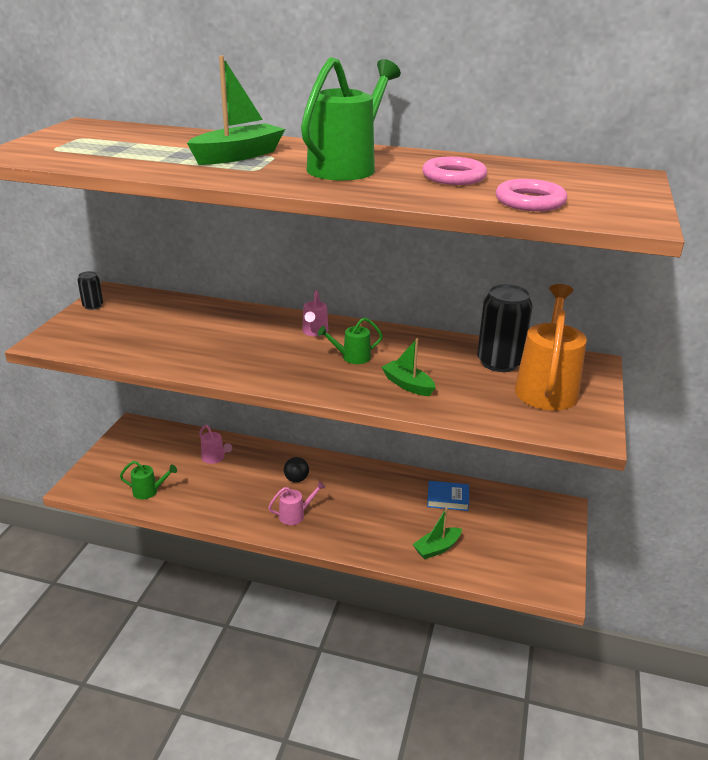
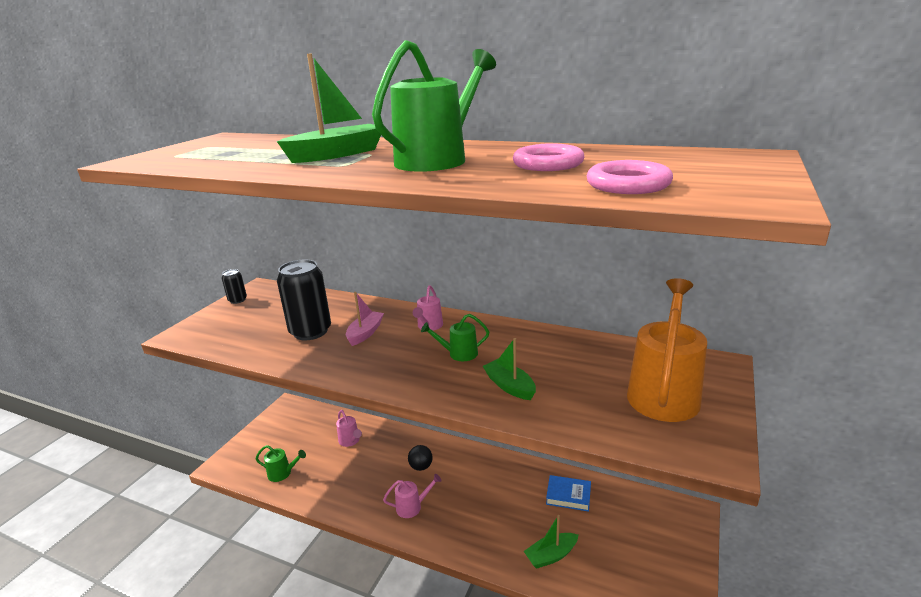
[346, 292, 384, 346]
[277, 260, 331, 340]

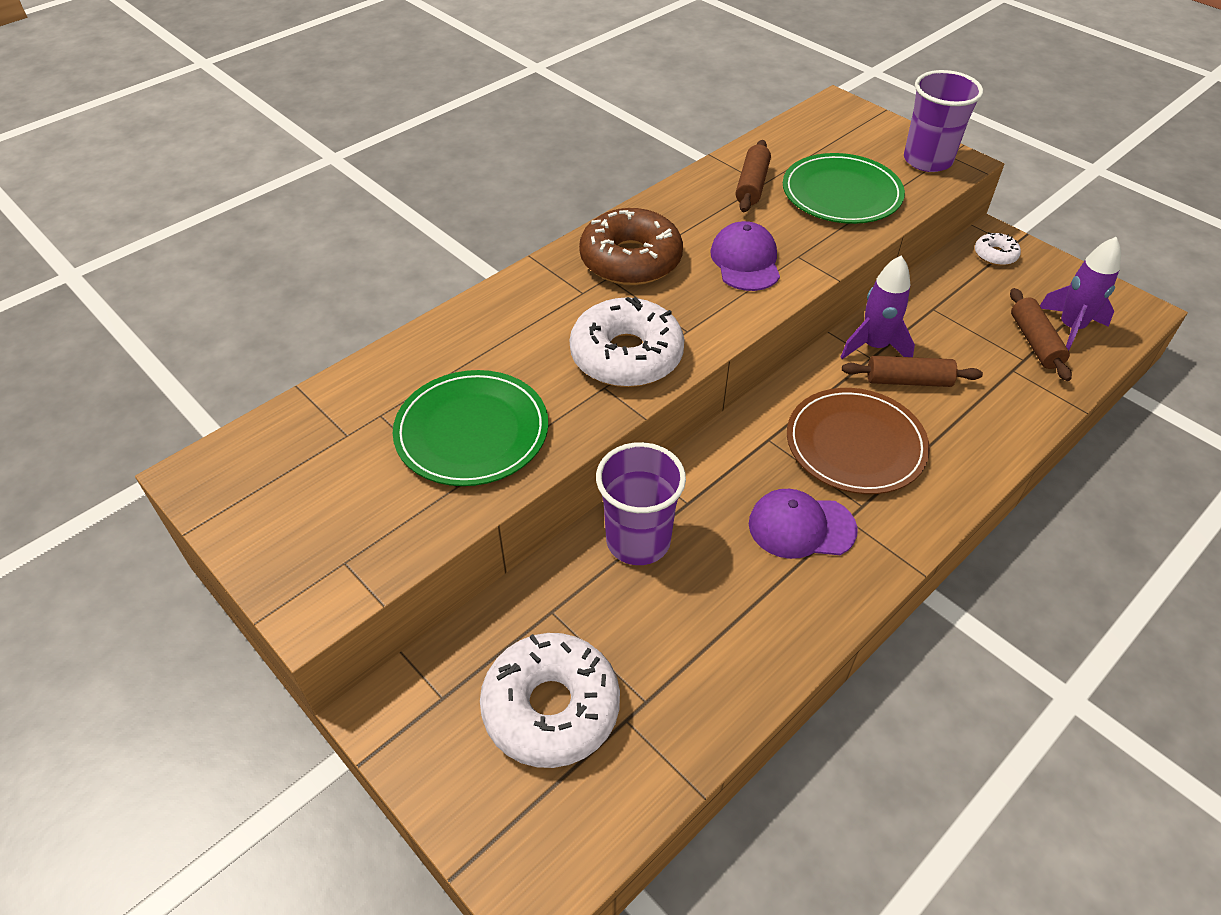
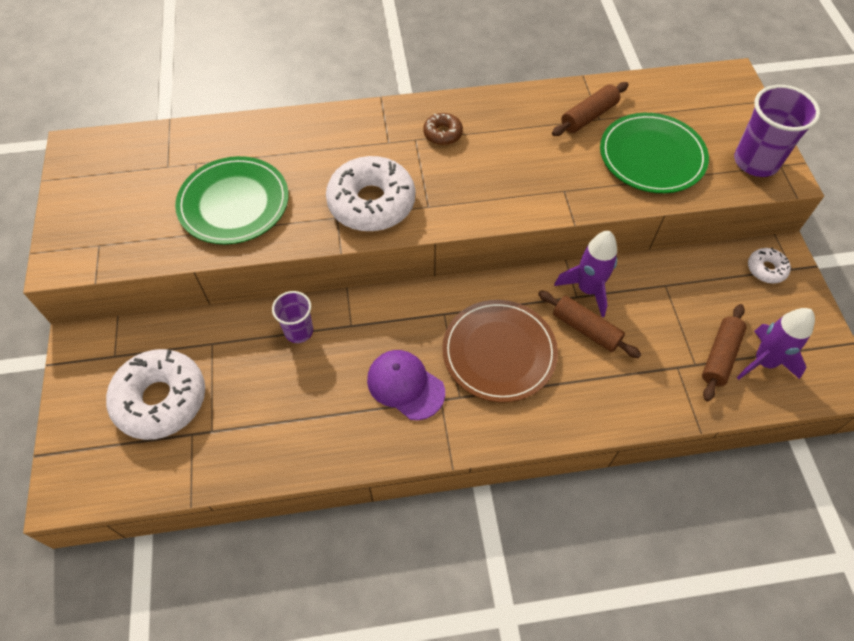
[711, 221, 780, 291] (first image)
[423, 113, 463, 145]
[272, 291, 313, 343]

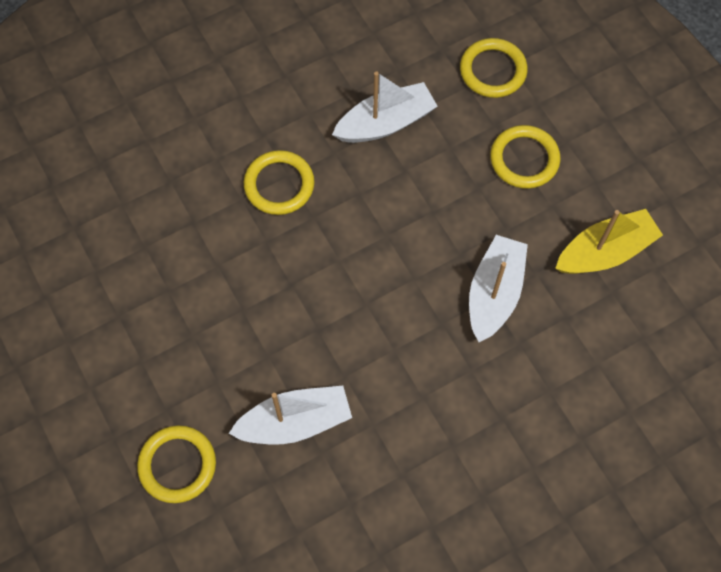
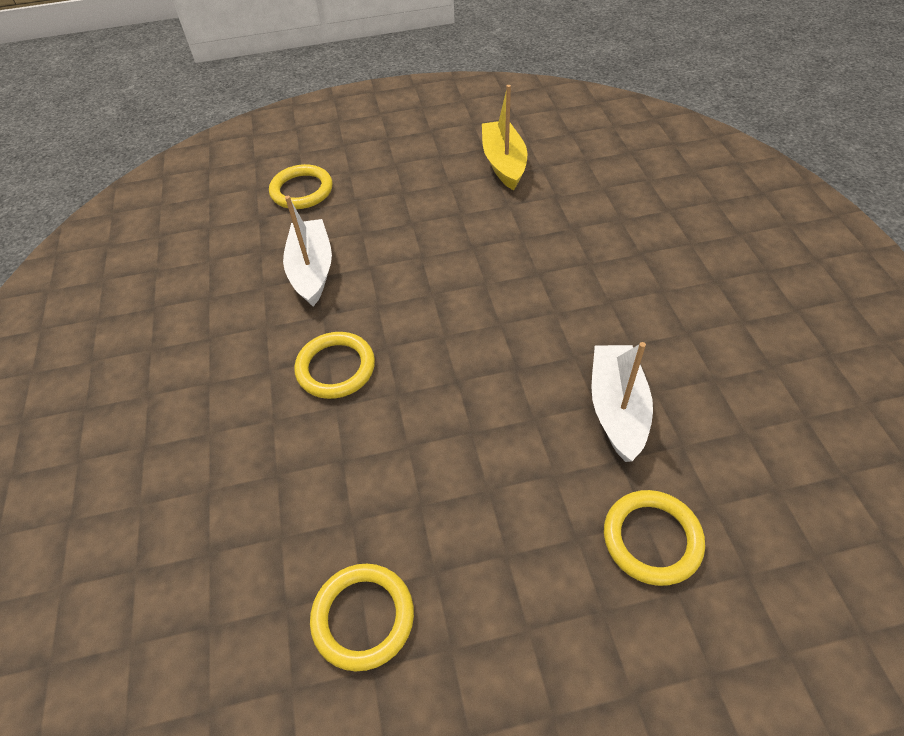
[469, 235, 528, 342] (first image)
[310, 564, 414, 671]

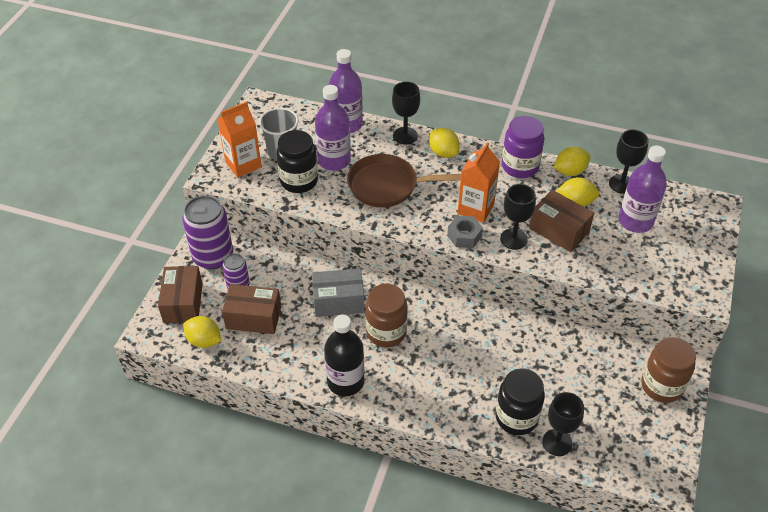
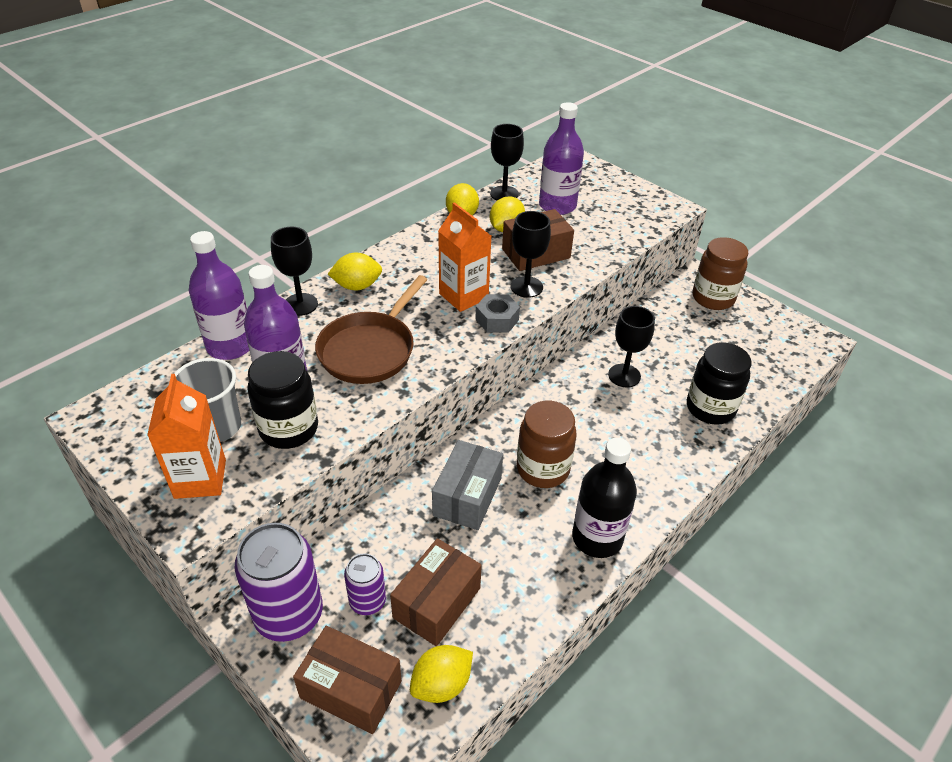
[502, 116, 544, 178] (first image)
[608, 306, 655, 387]

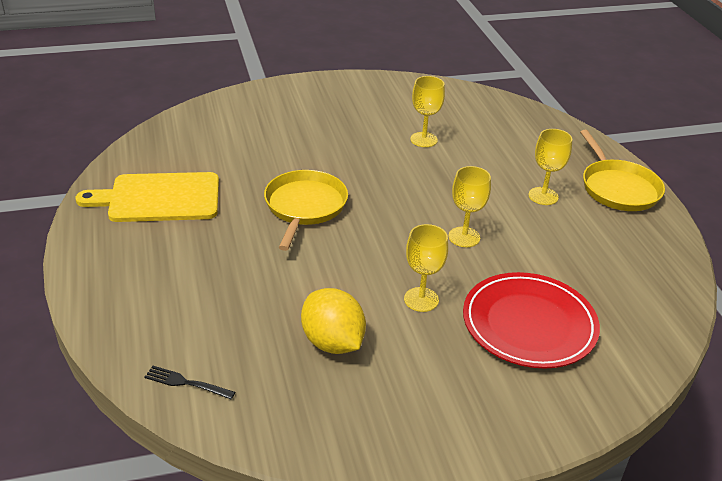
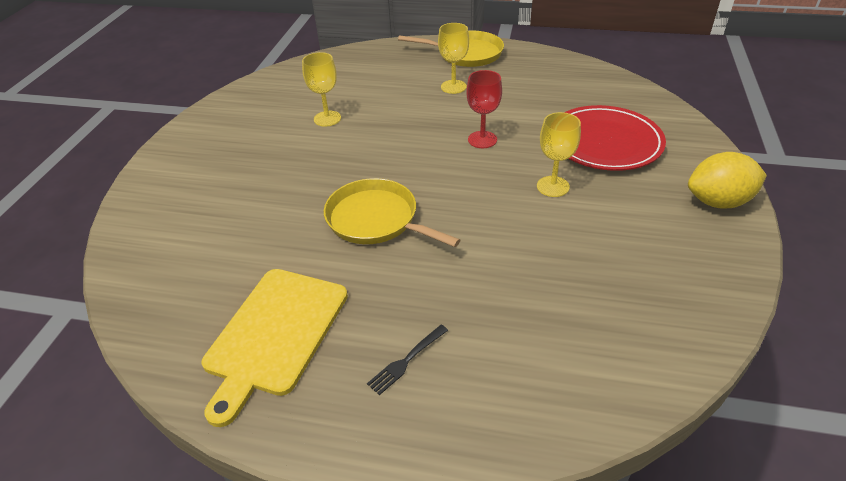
[367, 325, 448, 395]
[688, 152, 767, 209]
[467, 70, 502, 148]

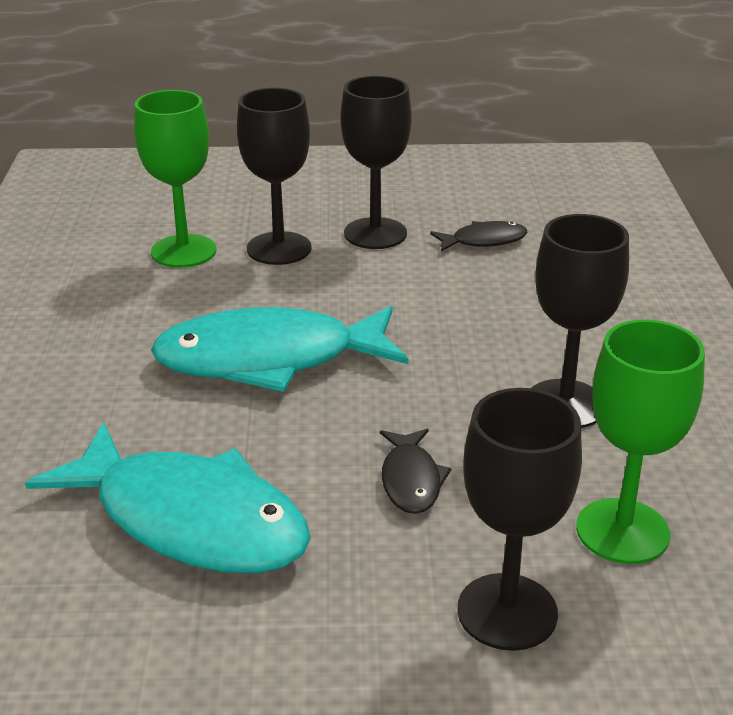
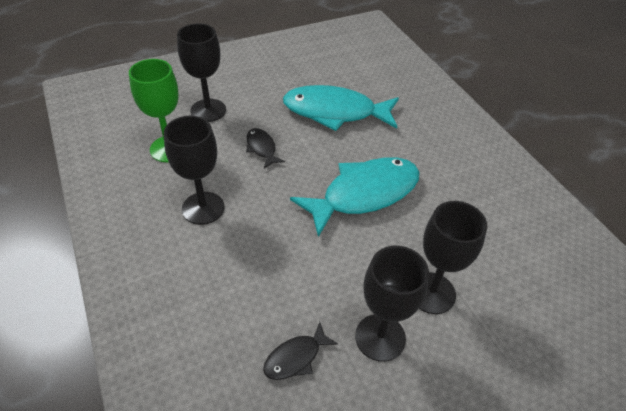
[134, 90, 216, 268] (first image)

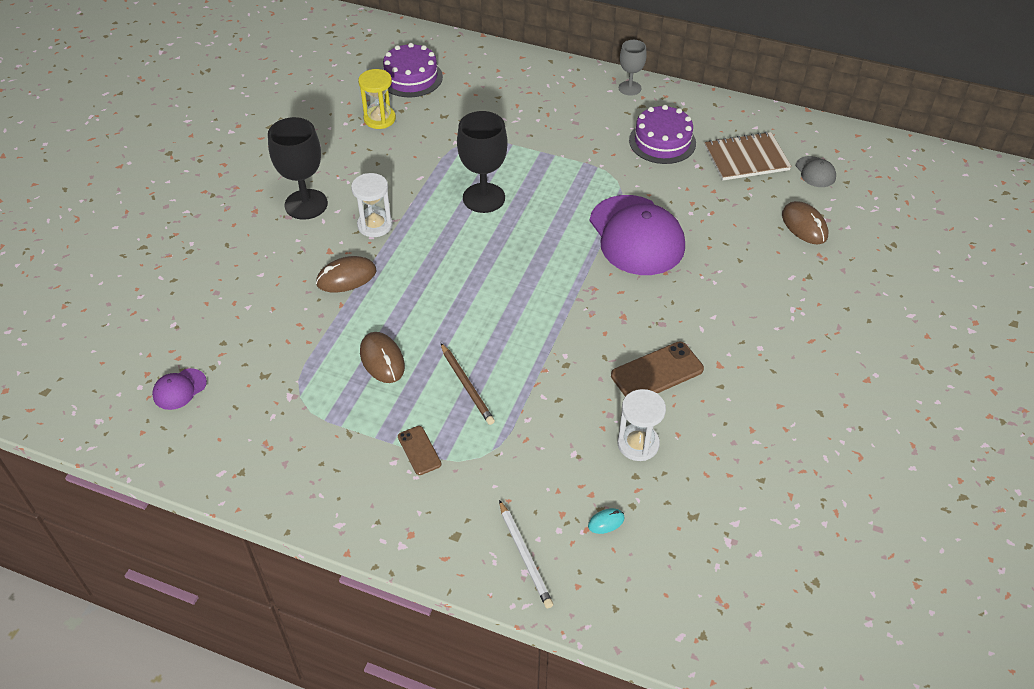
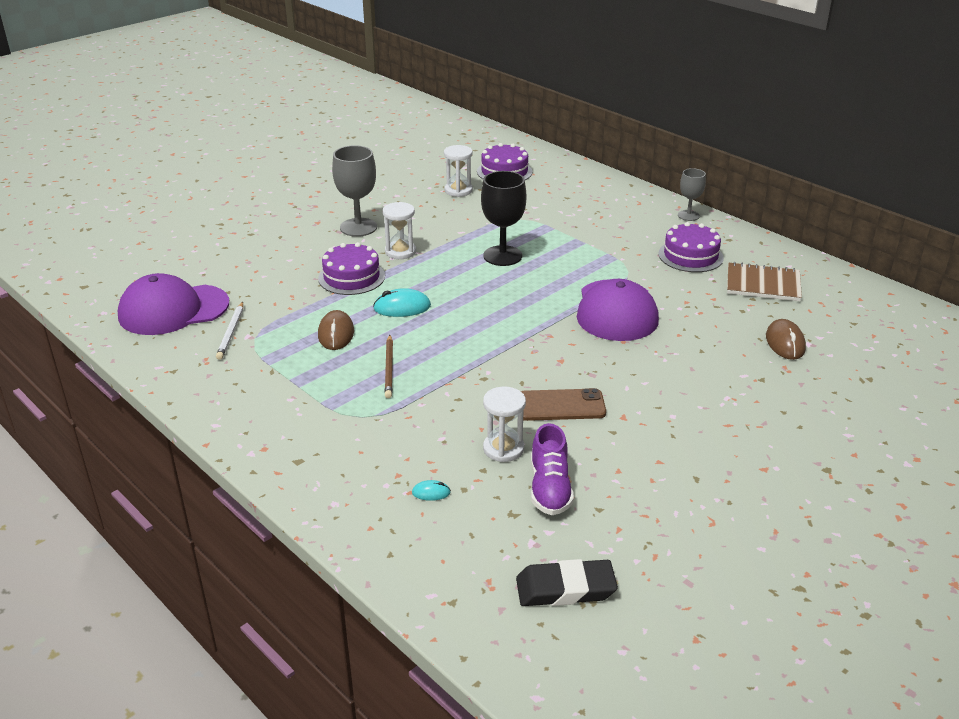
[398, 426, 441, 475] (first image)
[796, 156, 836, 187] (first image)
[373, 288, 431, 317]
[516, 559, 618, 606]
[531, 423, 574, 515]
[216, 302, 243, 360]
[318, 242, 385, 295]
[332, 145, 377, 237]
[444, 145, 473, 197]
[118, 273, 229, 335]

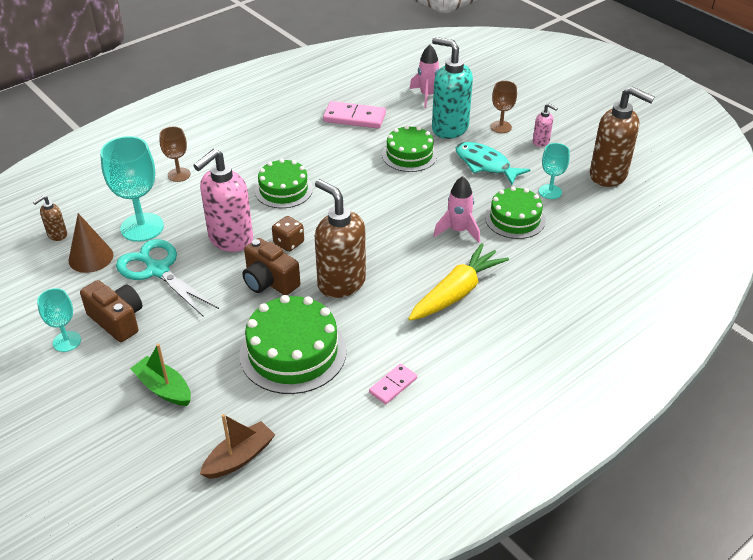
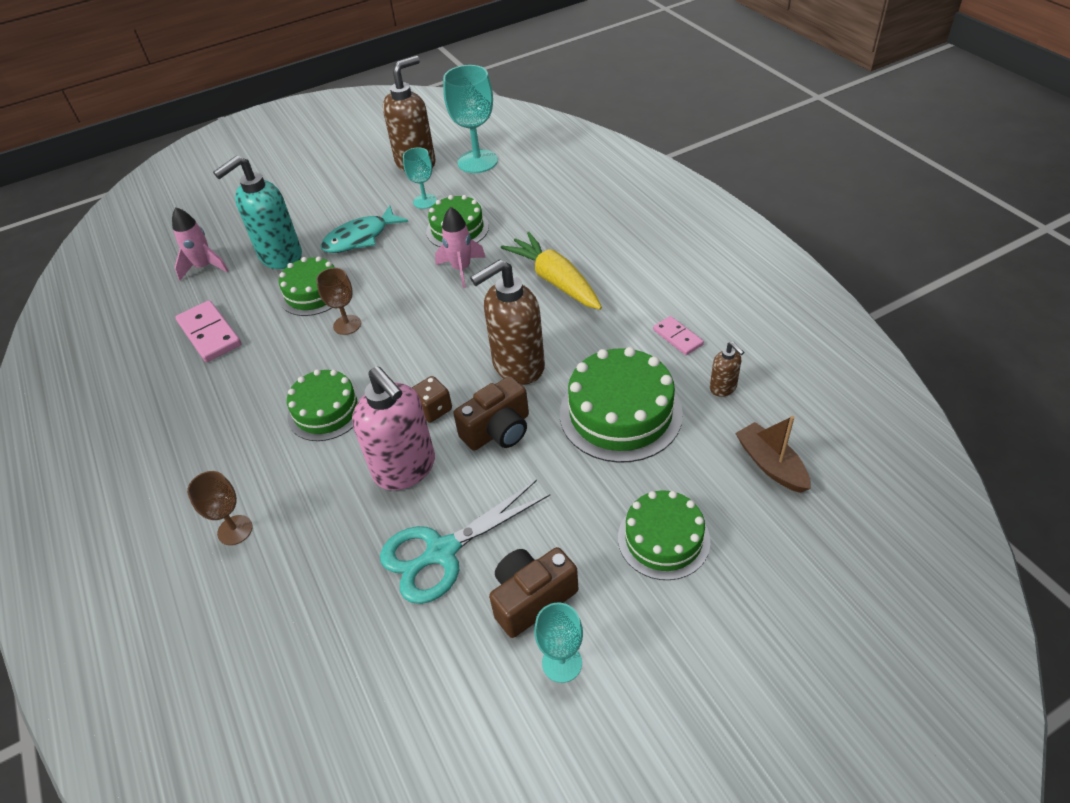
[69, 213, 113, 273] (first image)
[533, 103, 558, 147] (first image)
[710, 342, 744, 397]
[443, 65, 498, 173]
[316, 268, 361, 335]
[618, 491, 710, 580]
[175, 300, 241, 362]

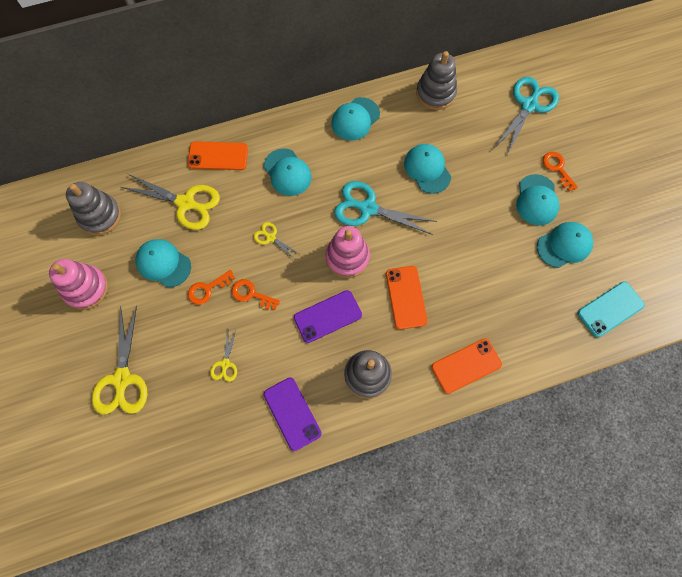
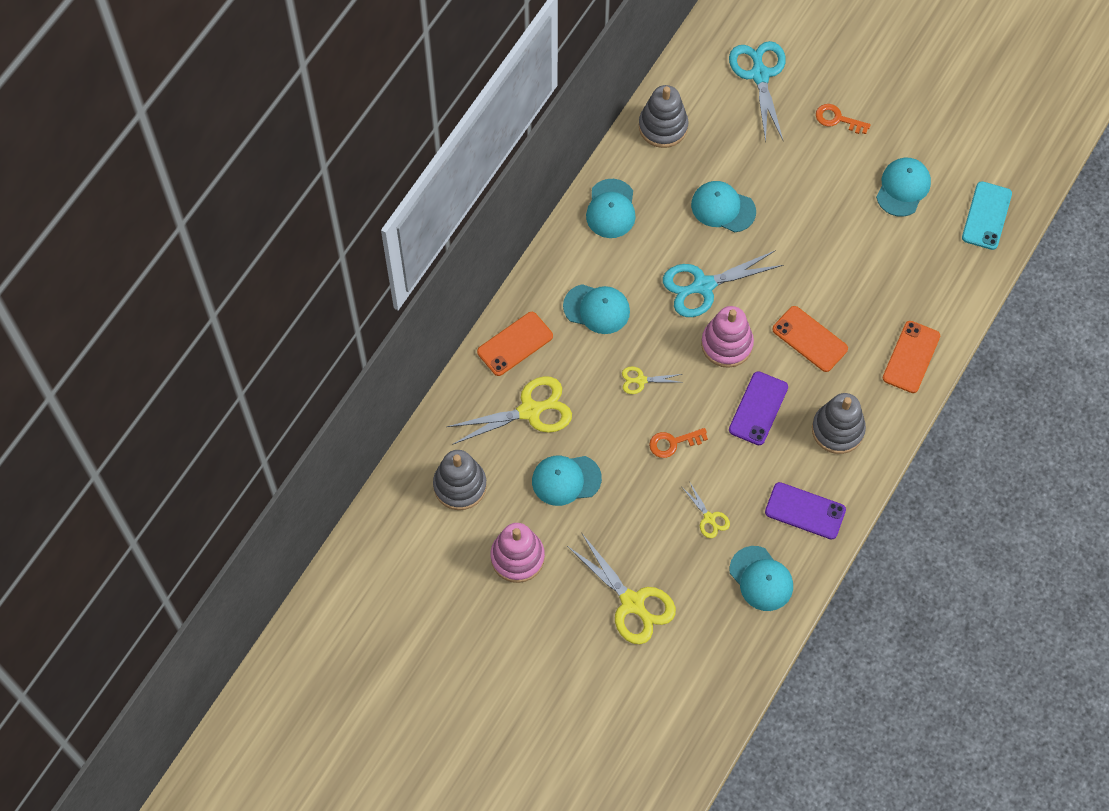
[188, 270, 235, 305] (first image)
[729, 546, 793, 611]

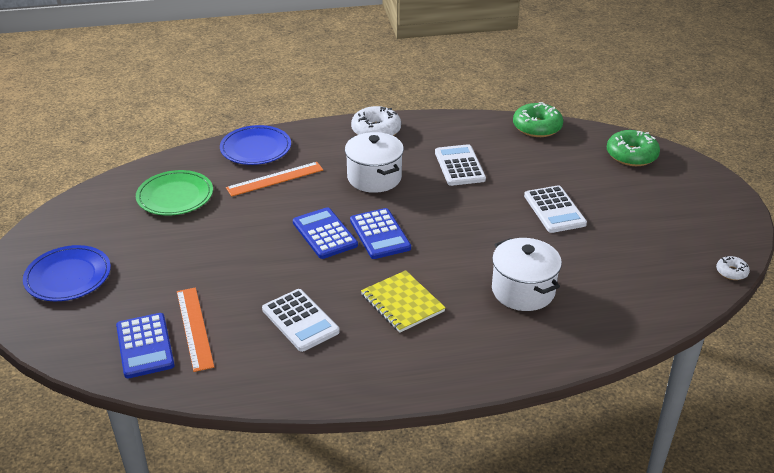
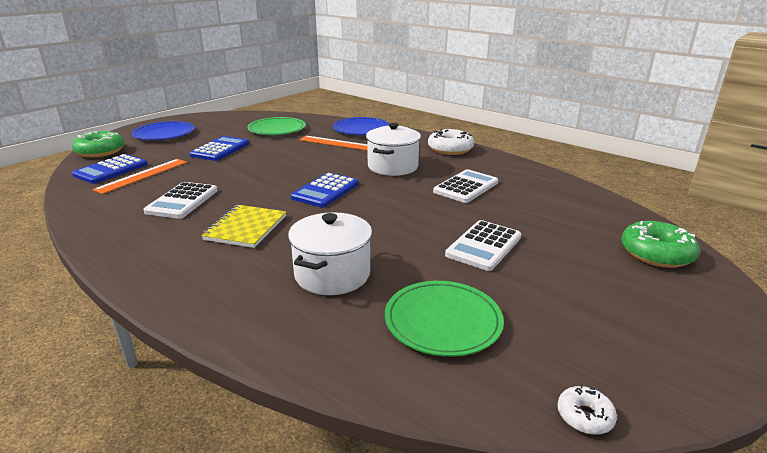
[385, 281, 504, 357]
[189, 136, 249, 161]
[72, 131, 125, 157]

